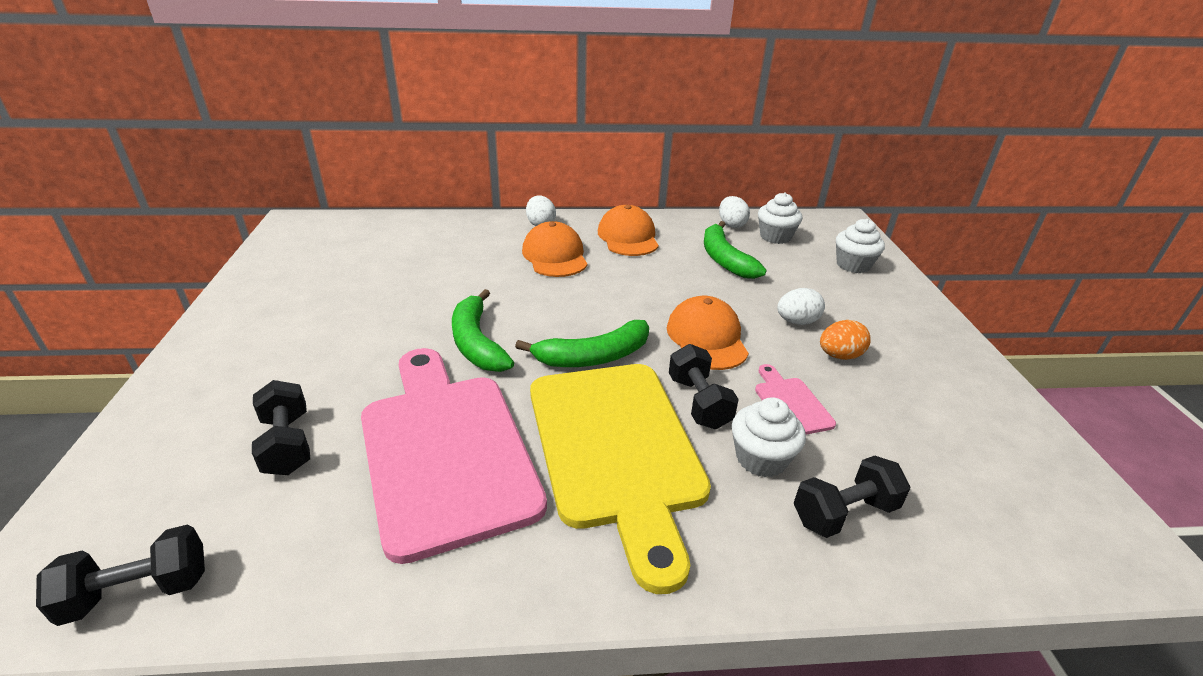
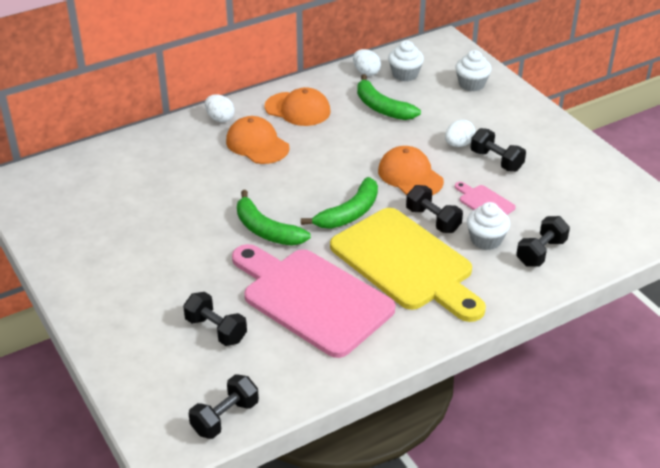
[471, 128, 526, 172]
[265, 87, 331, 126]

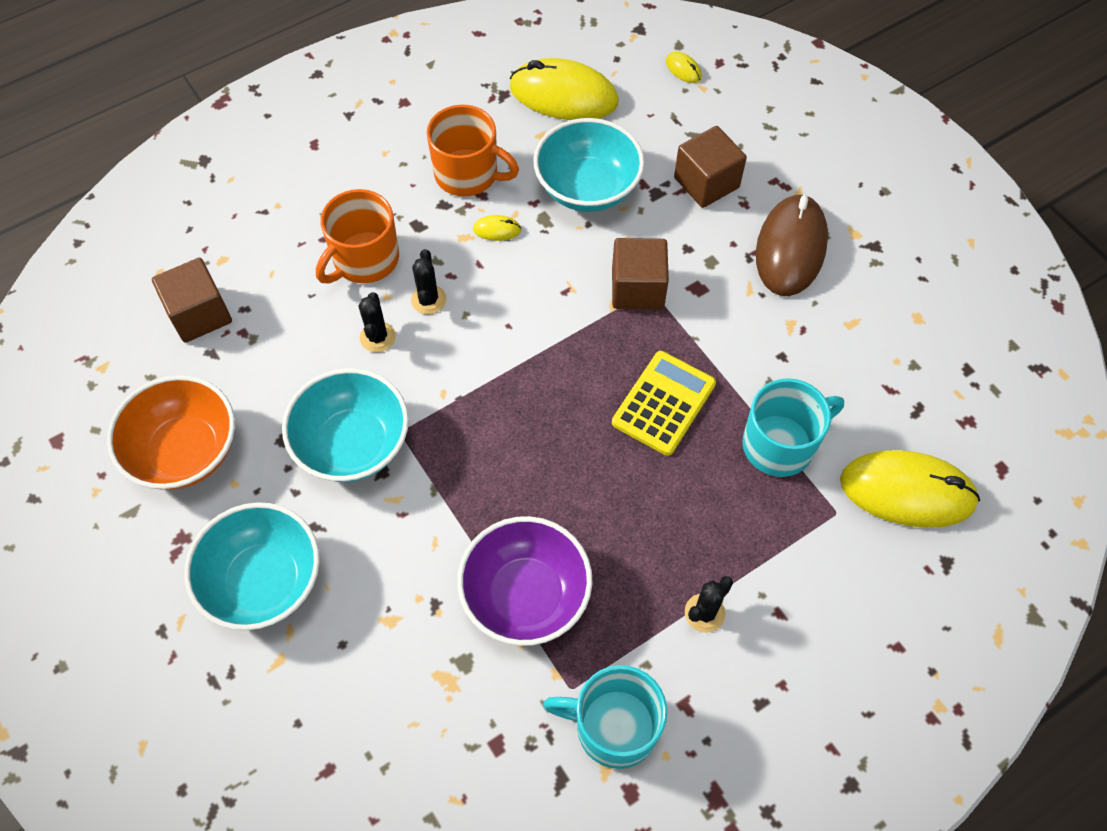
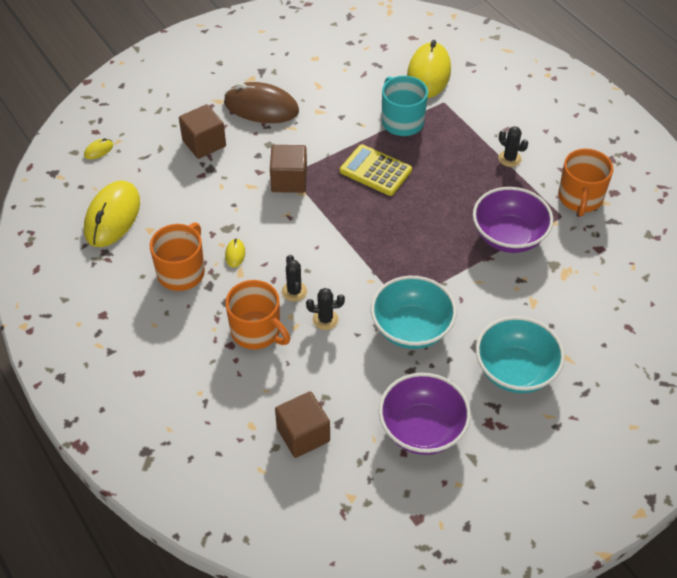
[534, 118, 644, 212] (first image)
[379, 373, 471, 455]
[558, 149, 613, 216]
[282, 255, 307, 302]

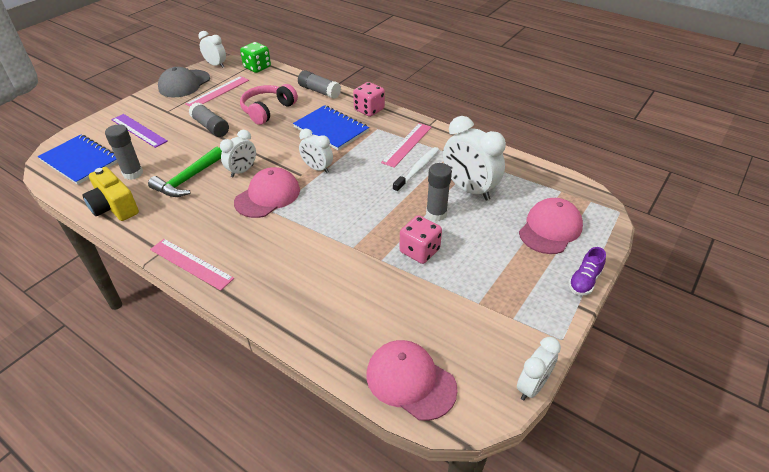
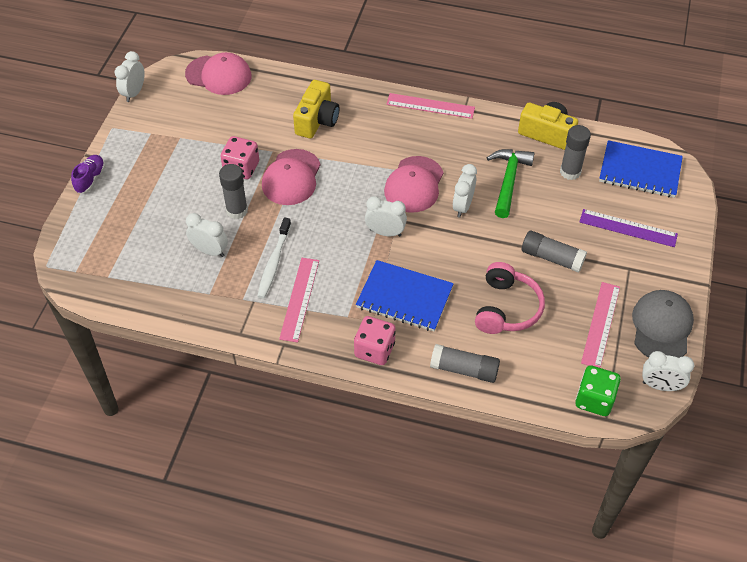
[293, 80, 340, 138]
[262, 149, 321, 205]
[186, 213, 228, 257]

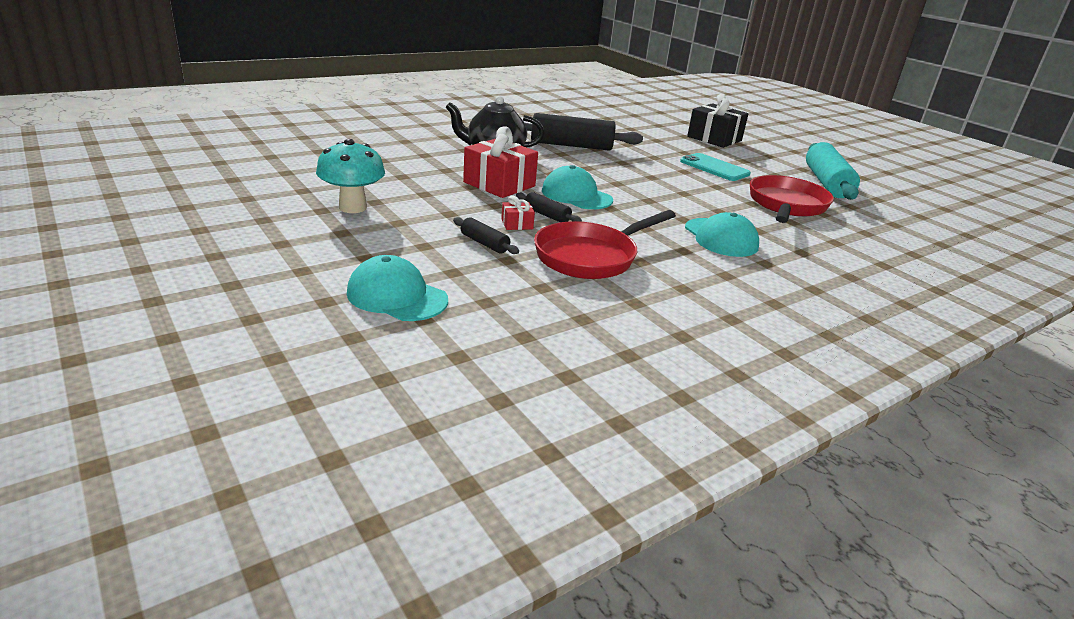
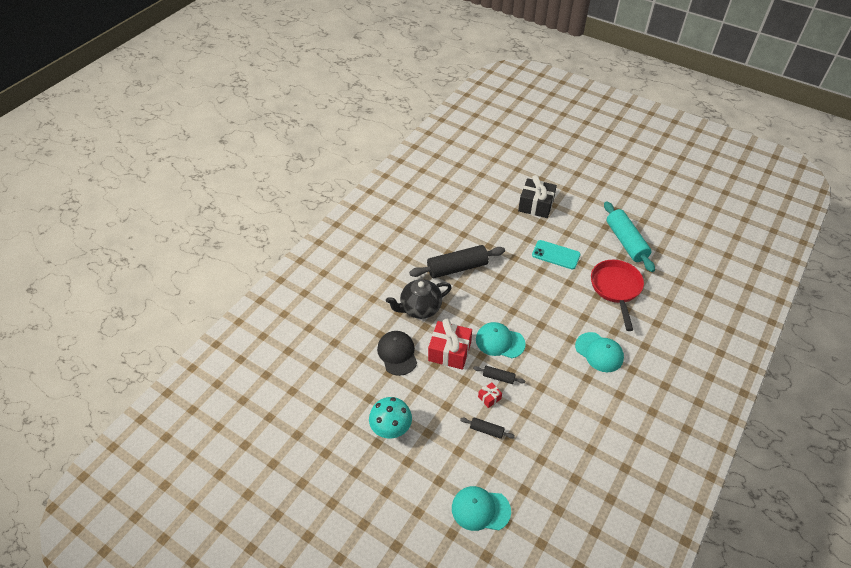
[534, 210, 676, 279] (first image)
[377, 331, 417, 376]

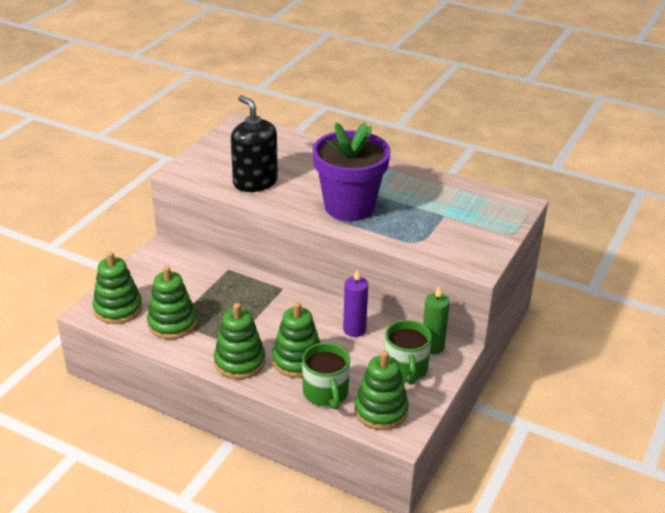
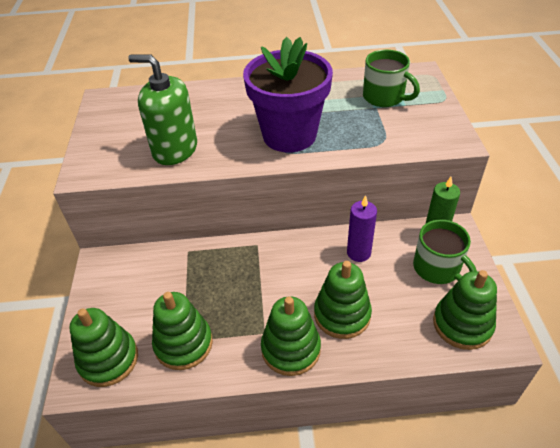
[363, 50, 420, 107]
[128, 55, 197, 165]

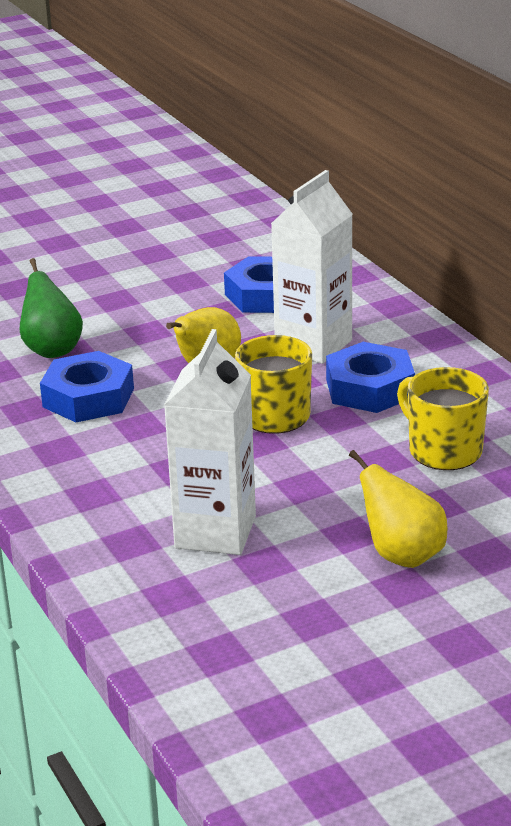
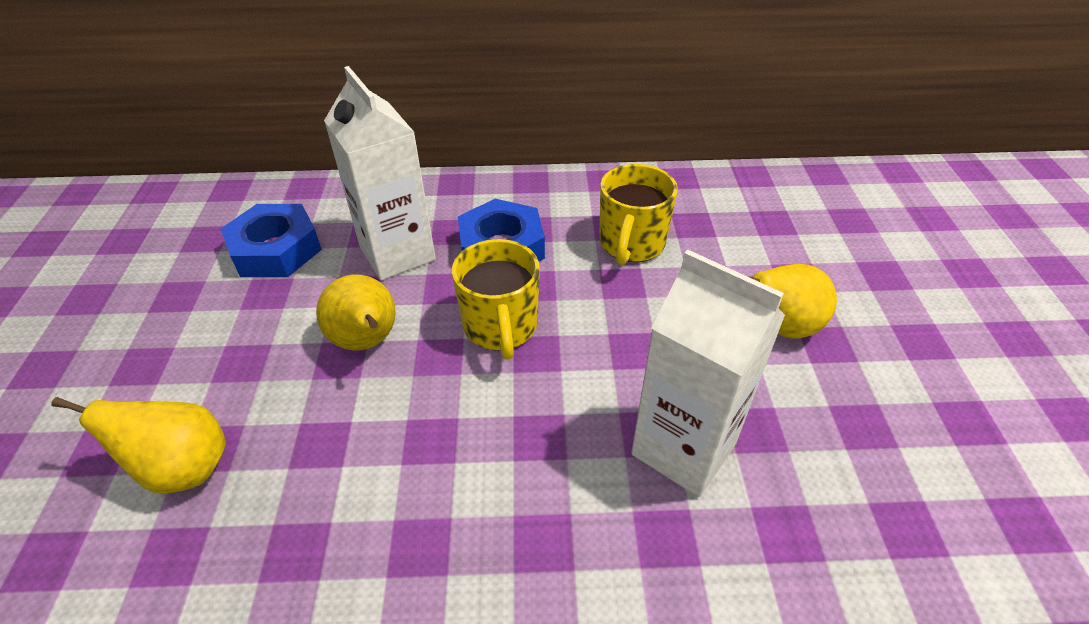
[40, 351, 134, 422] (first image)
[51, 397, 226, 493]
[600, 164, 678, 265]

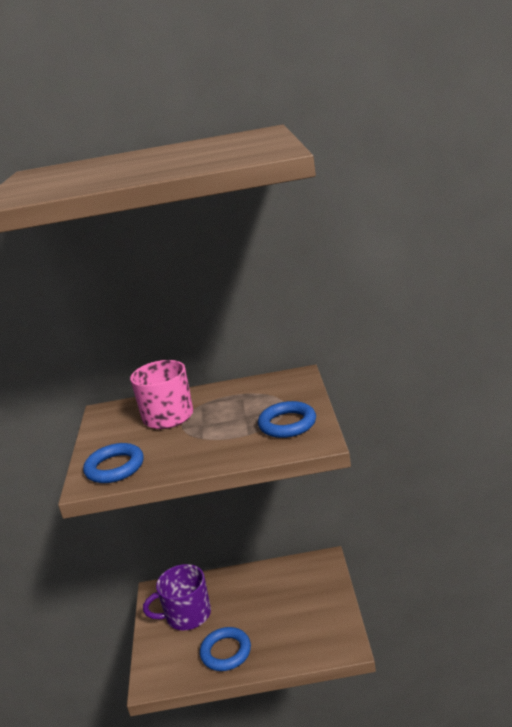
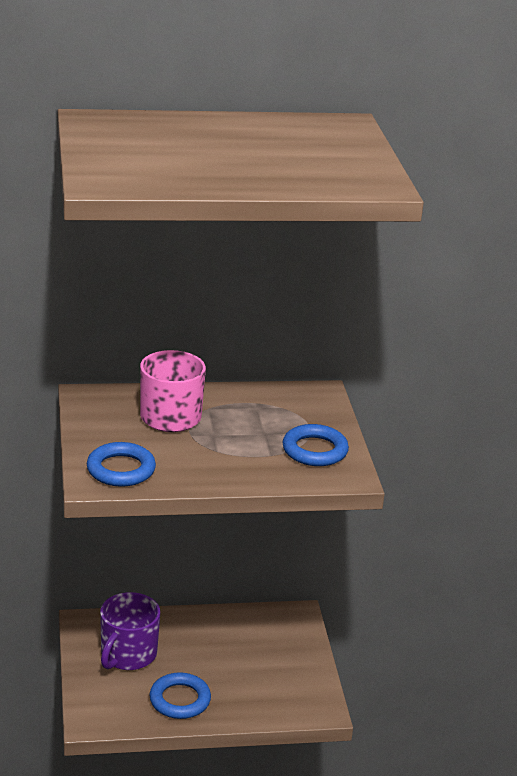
[100, 592, 160, 670]

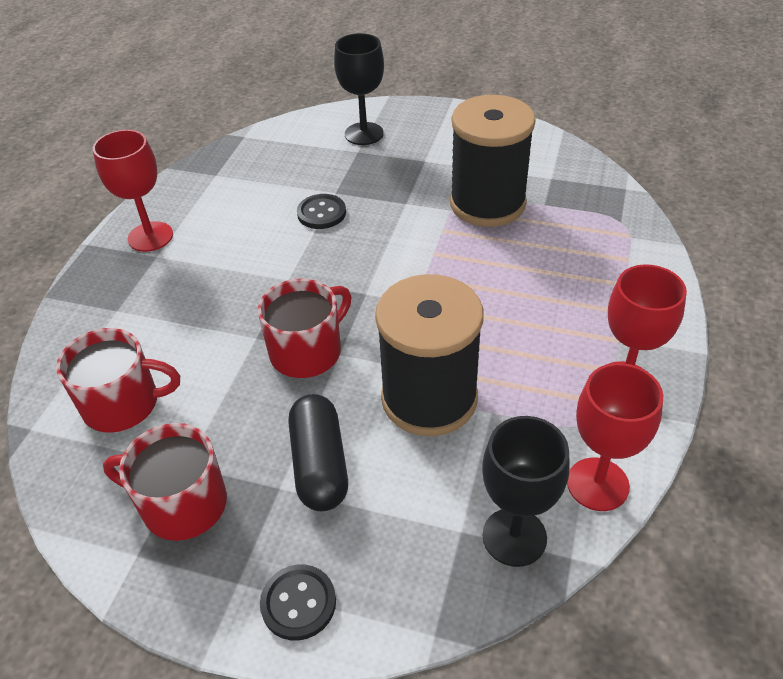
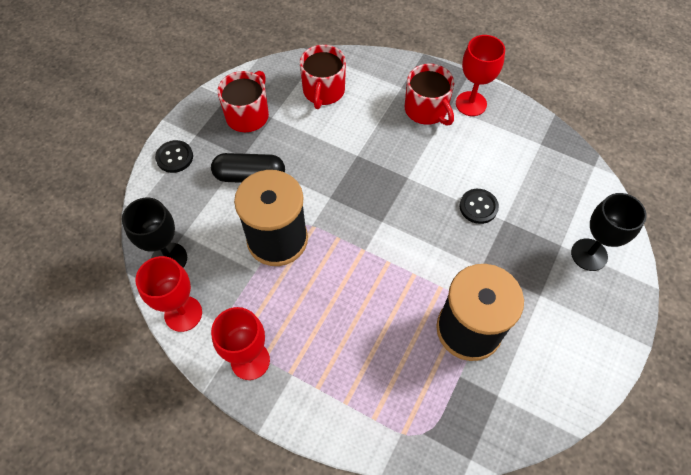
[405, 64, 454, 125]

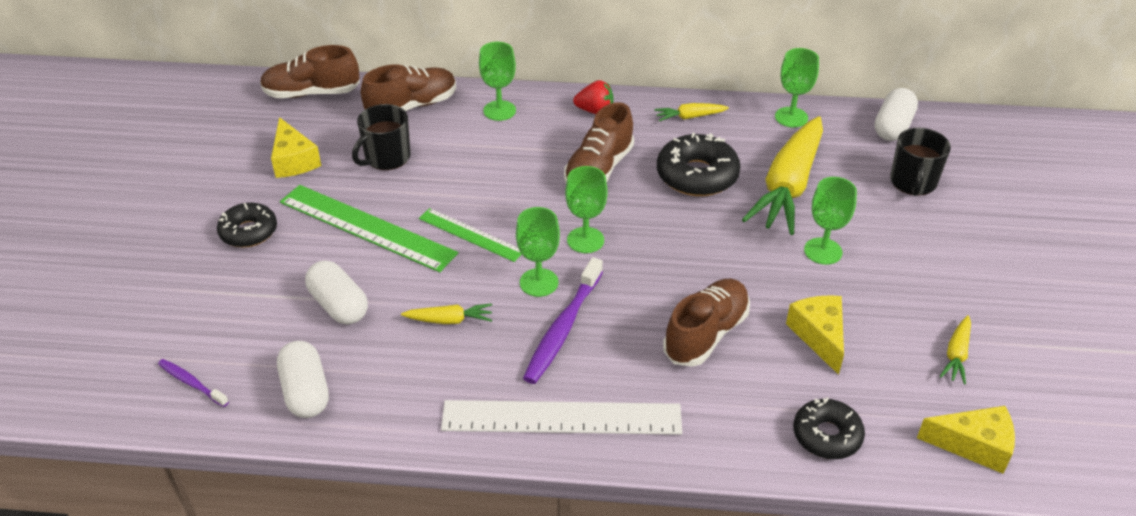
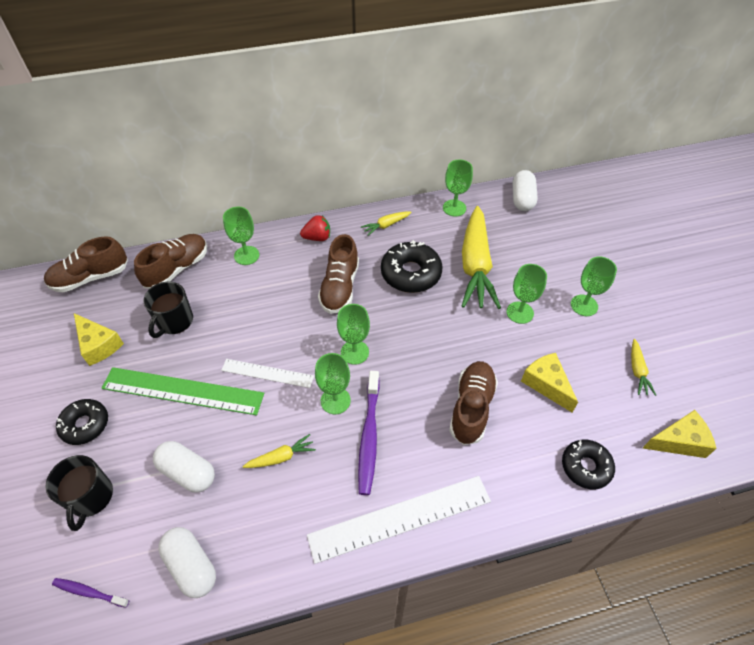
[571, 257, 617, 316]
[45, 455, 113, 531]
[221, 359, 314, 388]

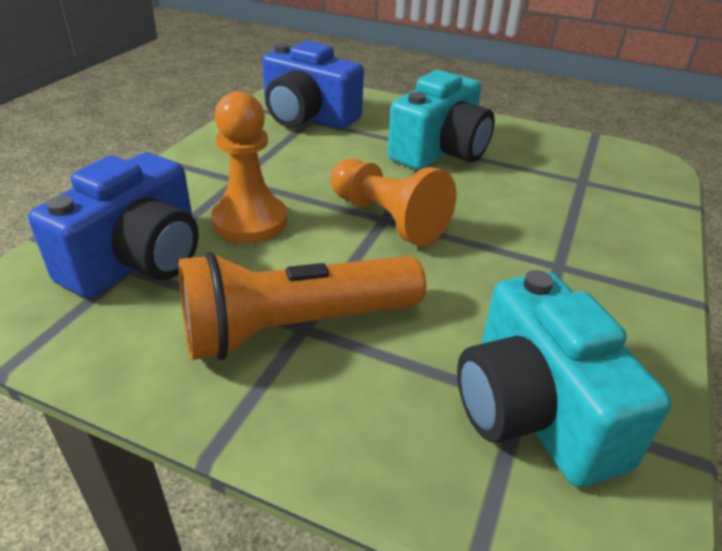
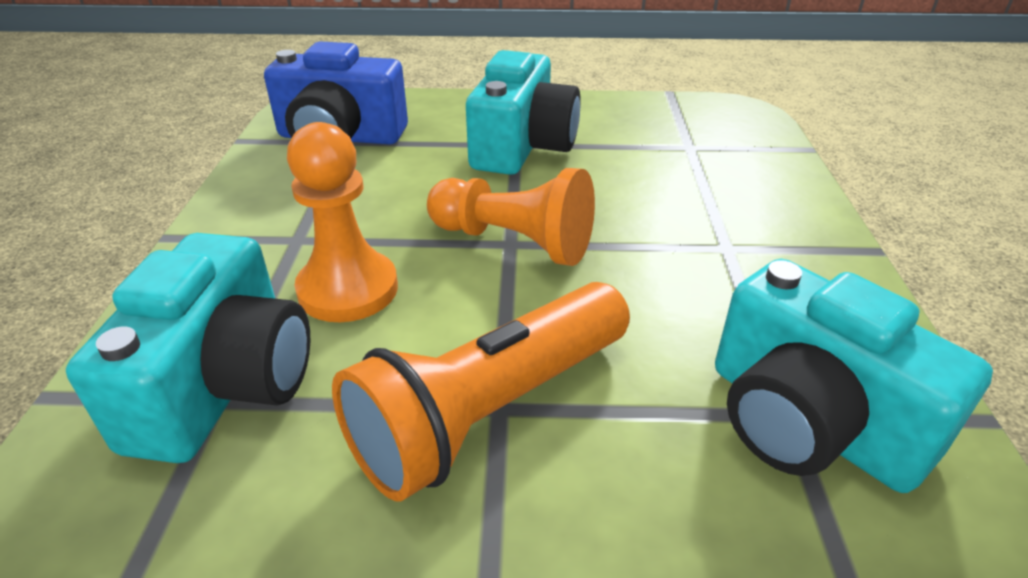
[66, 233, 310, 463]

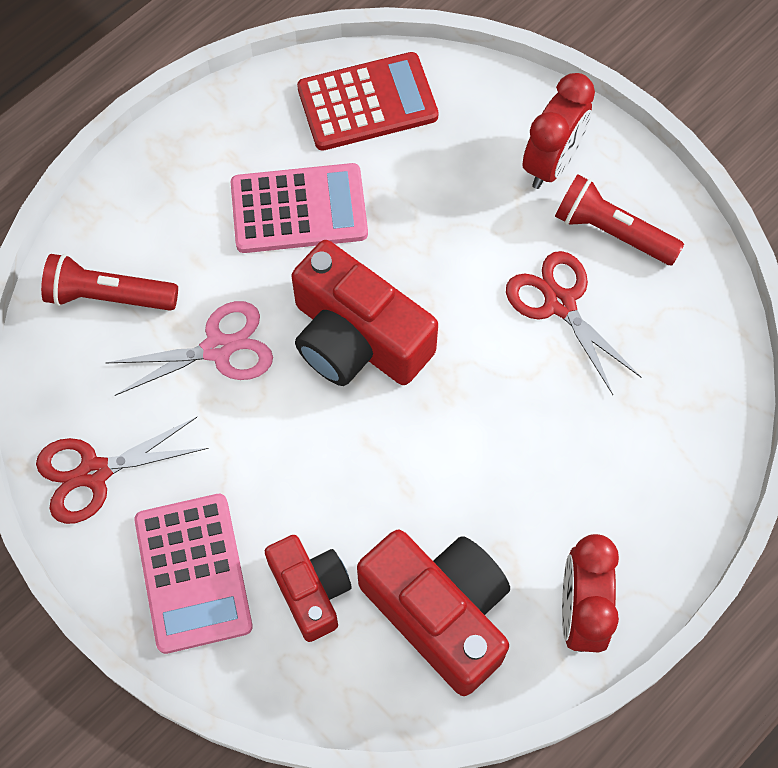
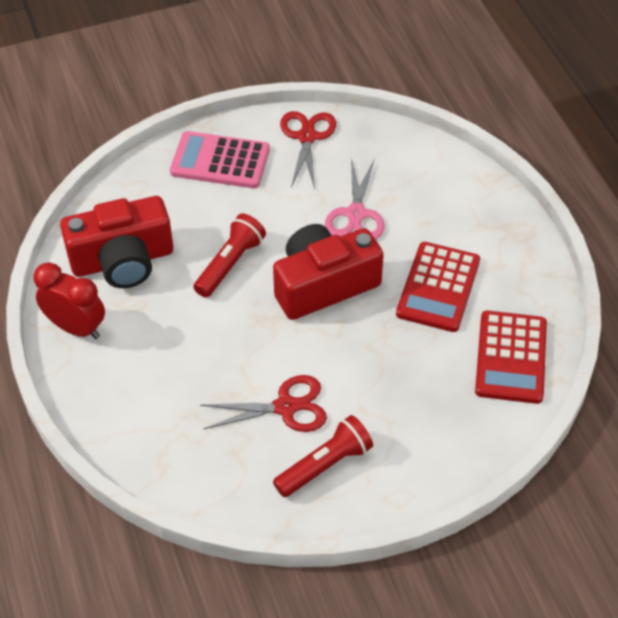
[265, 535, 352, 642] (first image)
[522, 73, 595, 189] (first image)
[194, 214, 266, 297]
[396, 242, 480, 332]

